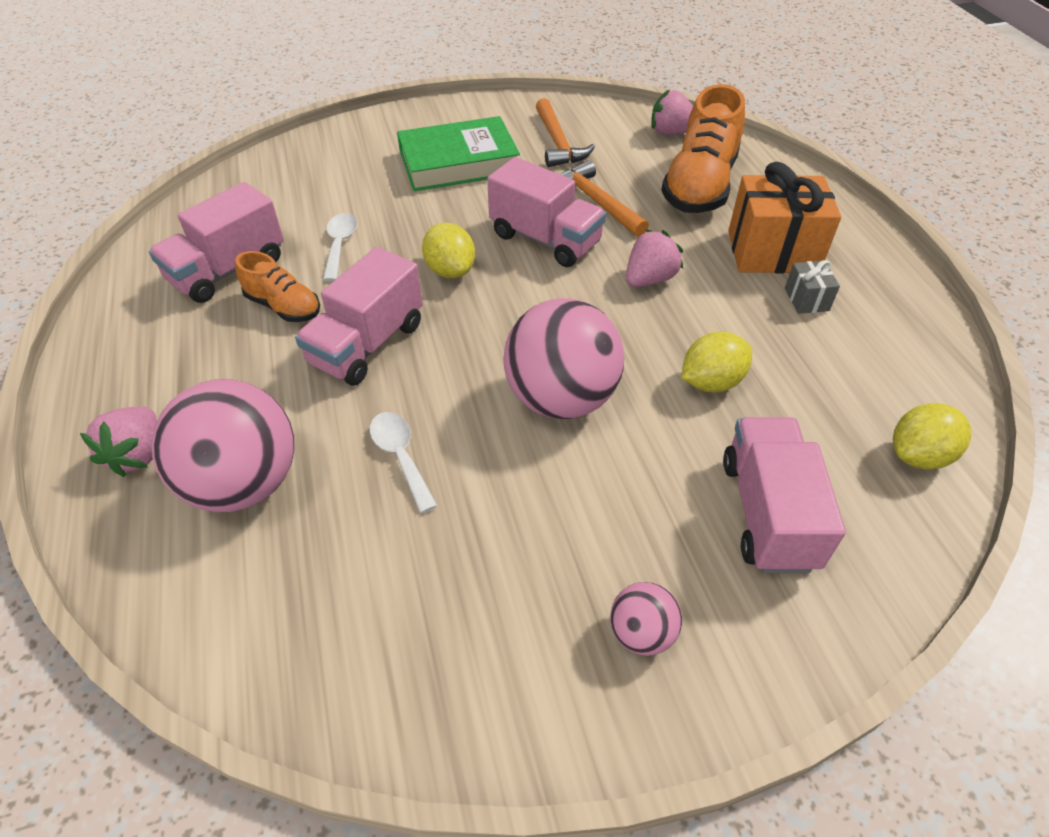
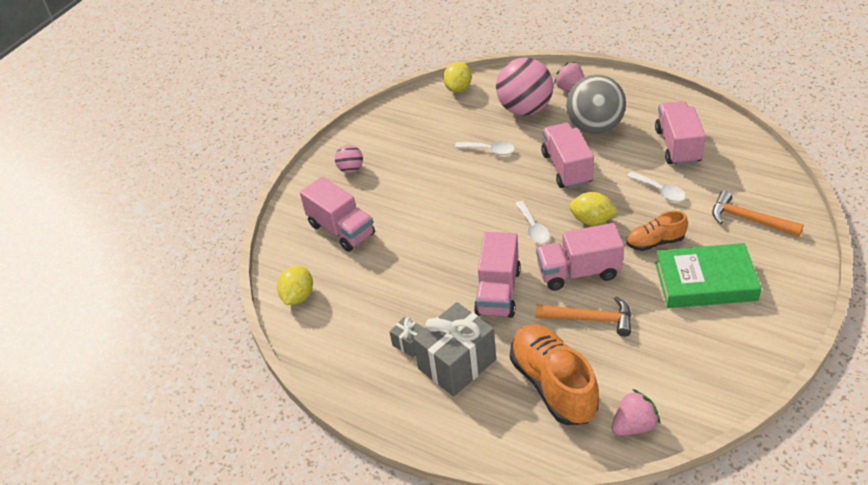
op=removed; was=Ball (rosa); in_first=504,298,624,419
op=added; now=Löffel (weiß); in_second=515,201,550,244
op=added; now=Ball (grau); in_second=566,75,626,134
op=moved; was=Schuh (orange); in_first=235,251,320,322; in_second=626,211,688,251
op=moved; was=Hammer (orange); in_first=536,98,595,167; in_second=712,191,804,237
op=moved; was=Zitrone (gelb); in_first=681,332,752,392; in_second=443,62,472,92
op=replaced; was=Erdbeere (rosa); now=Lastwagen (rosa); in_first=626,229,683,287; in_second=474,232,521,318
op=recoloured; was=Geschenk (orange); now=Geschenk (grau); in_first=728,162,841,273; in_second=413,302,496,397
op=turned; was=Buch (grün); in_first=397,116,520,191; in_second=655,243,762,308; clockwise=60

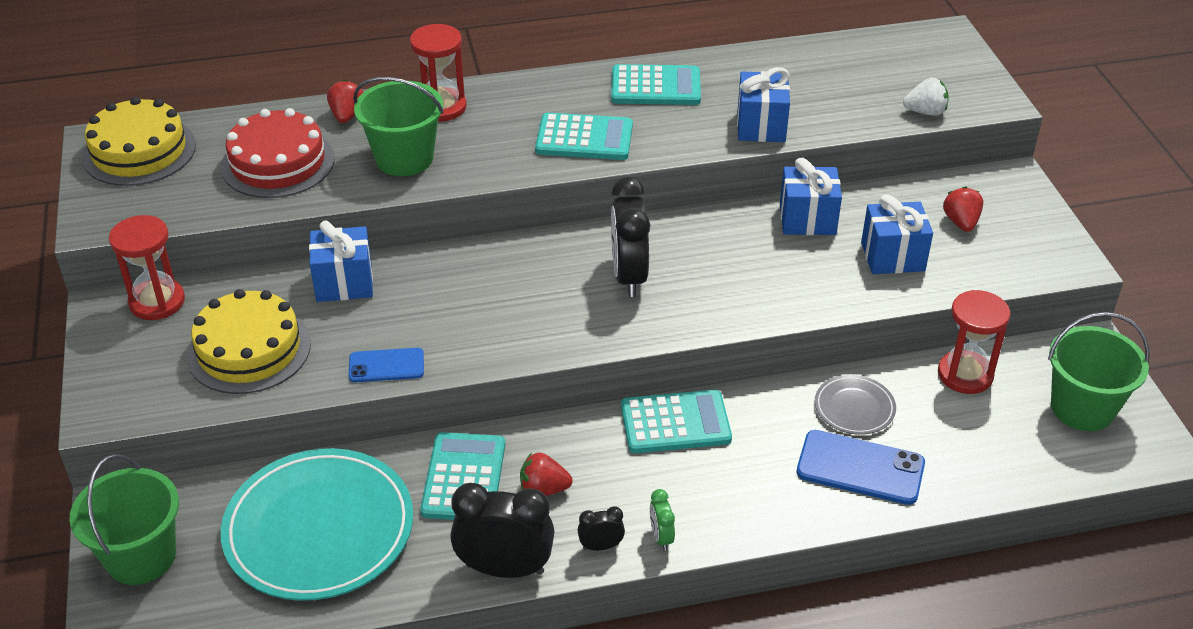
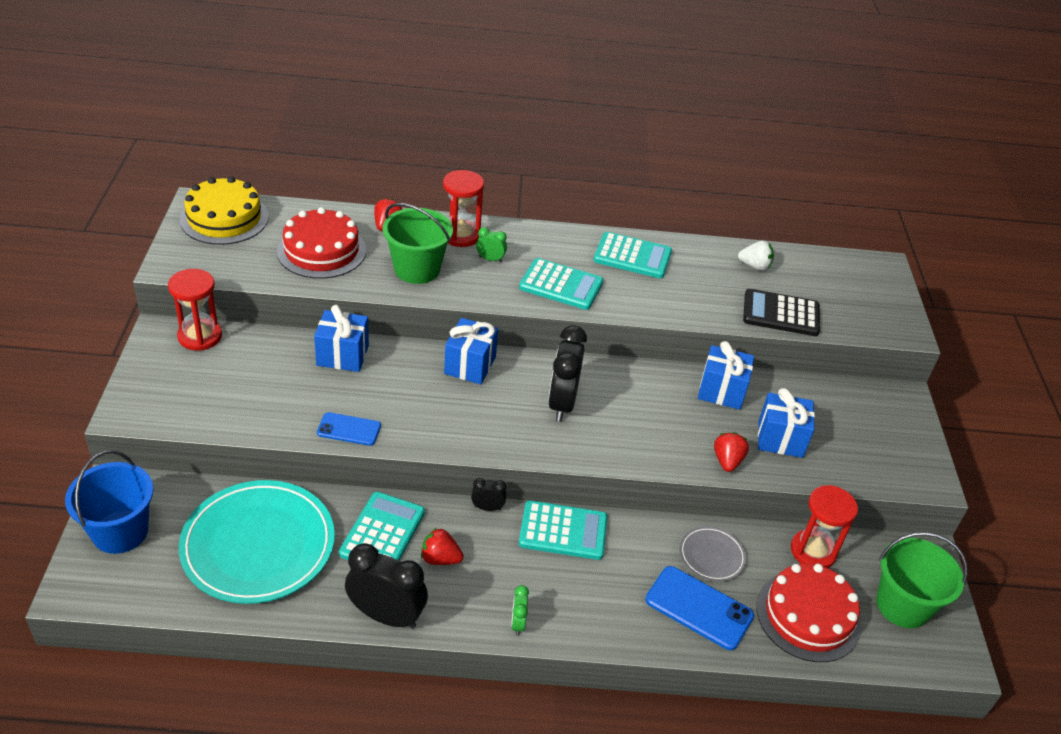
op=removed; was=Kuchen (gelb); in_first=186,289,311,394
op=added; now=Wecker (grün); in_second=476,227,507,262
op=added; now=Taschenrechner (schwarz); in_second=743,289,820,336
op=added; now=Kuchen (rot); in_second=756,564,861,662
op=moved; was=Wecker (schwarz); in_first=577,506,625,551; in_second=471,478,506,511
op=moved; was=Geschenk (blau); in_first=737,67,790,142; in_second=444,318,498,385
op=moved; was=Erdbeere (weiß); in_first=903,77,949,116; in_second=738,241,774,271
op=moved; was=Erdbeere (rot); in_first=943,186,983,232; in_second=714,432,749,472
op=recoloured; was=Eimer (grün); now=Eimer (blau); in_first=69,454,179,585; in_second=65,450,154,554

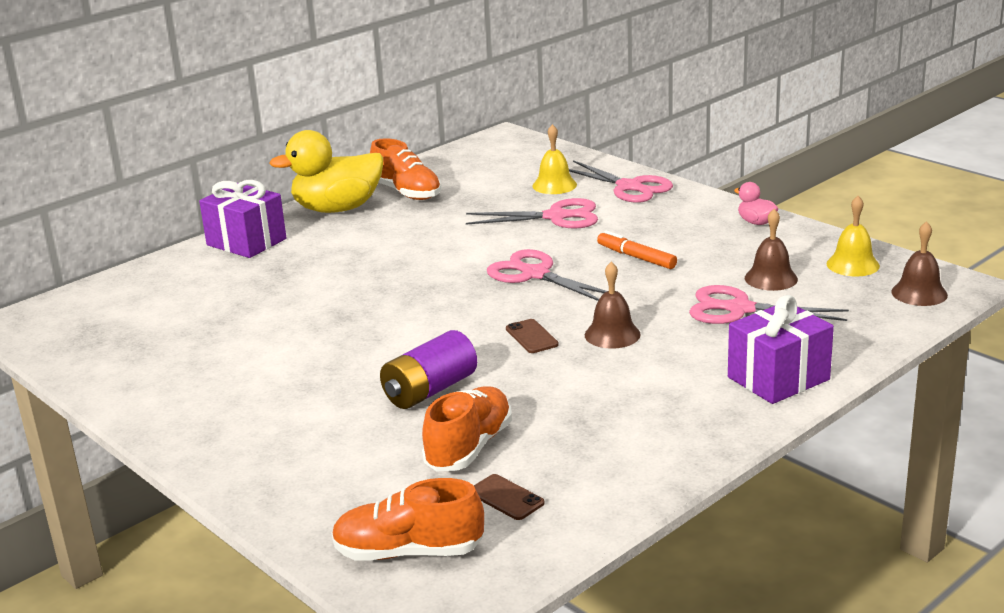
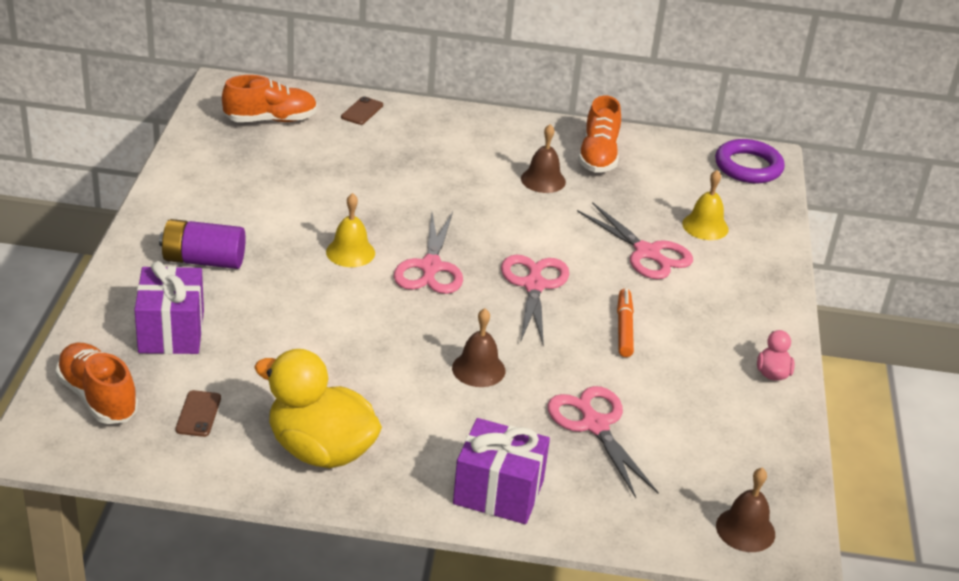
op=added; now=Ring (lila); in_second=715,139,785,183
op=moved; was=Geschenk (lila); in_first=199,180,286,258; in_second=134,261,204,354
op=moved; was=Ente (gelb); in_first=269,130,383,213; in_second=254,349,382,468
op=moved; was=Batterie (lila); in_first=380,330,477,409; in_second=159,219,246,269
op=moved; was=Schuh (orange); in_first=422,386,512,471; in_second=222,75,317,122
op=moved; was=Handy (braun); in_first=506,319,559,353; in_second=341,96,383,125
op=moved; was=Schere (rosa); in_first=569,160,673,203; in_second=394,212,463,294
op=moved; was=Glocke (braun); in_first=745,209,798,291; in_second=521,124,566,193
op=moved; was=Glocke (gelb); in_first=826,196,880,276; in_second=326,193,375,267

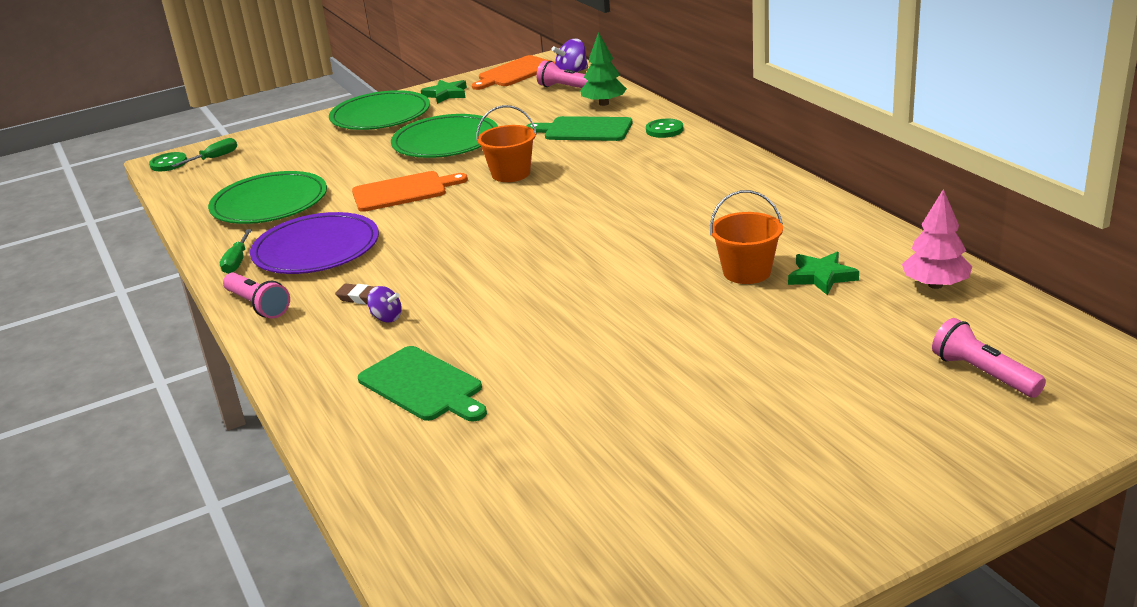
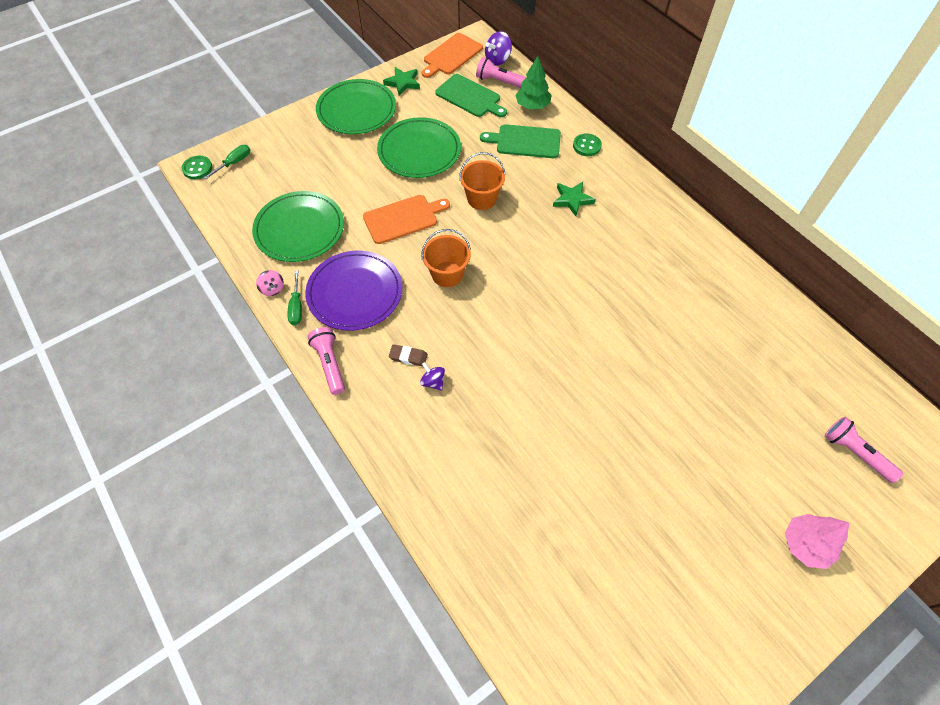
op=added; now=Kreisel (rosa); in_second=256,270,284,296
op=moved; was=Schneidebrett (grün); in_first=358,346,487,421; in_second=435,74,507,117
op=moved; was=Eimer (orange); in_first=710,190,783,284; in_second=421,229,471,287
op=moved; was=Stern (grün); in_first=788,252,859,295; in_second=553,182,596,216
op=moved; was=Baum (rosa); in_first=902,189,972,289; in_second=785,514,849,569
op=turned; was=Taschenlampe (rosa); in_first=223,272,290,319; in_second=308,327,345,395; clockwise=-150
op=turned; was=Kreisel (lila); in_first=367,286,402,322; in_second=420,362,445,391; clockwise=-150

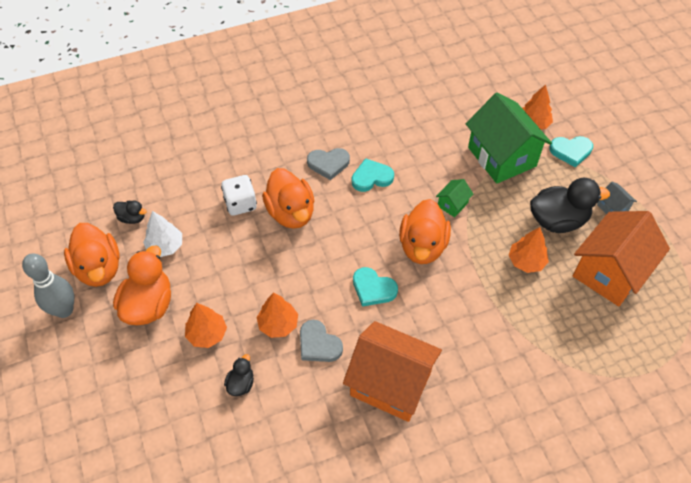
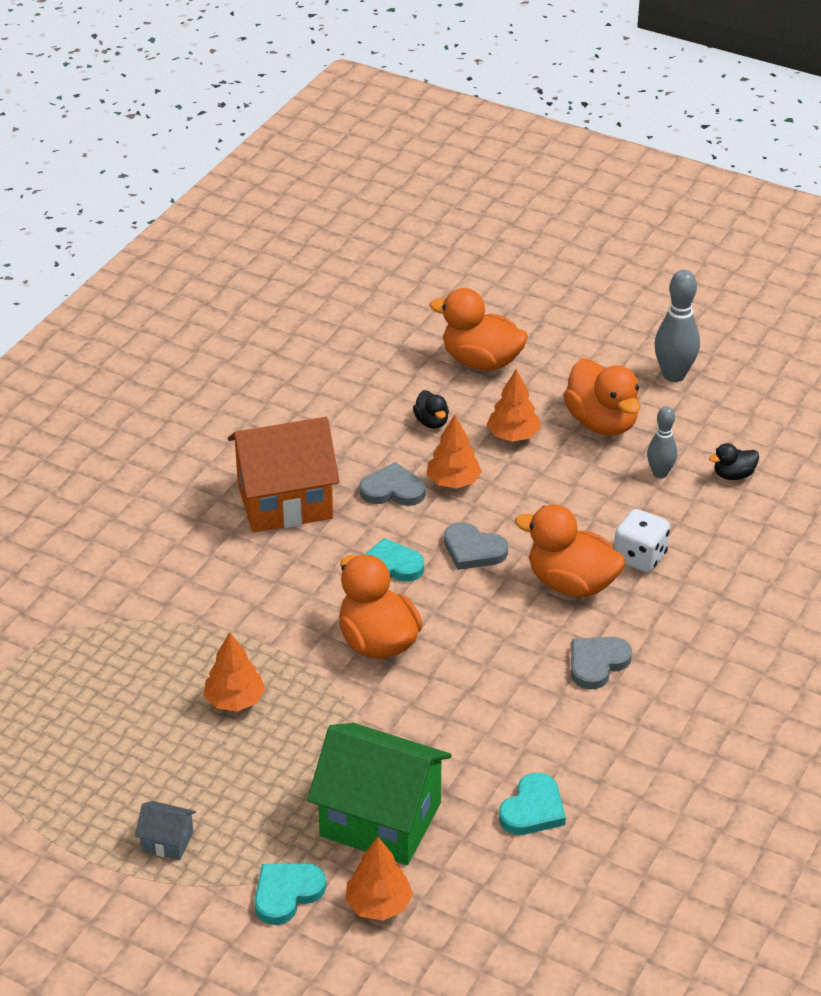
op=removed; was=Haus (grün); in_first=436,179,473,217
op=removed; was=Ente (schwarz); in_first=530,178,610,233
op=removed; was=Haus (orange); in_first=572,211,670,306
op=added; now=Herz (grau); in_second=444,522,508,570
op=moved; was=Ente (orange); in_first=64,223,120,287; in_second=430,288,528,371
op=moved; was=Herz (türkis); in_first=352,158,394,192; in_second=499,773,566,835
op=replaced; was=Baum (weiß); now=Bowlingkegel (grau); in_first=143,211,182,257; in_second=647,406,677,478

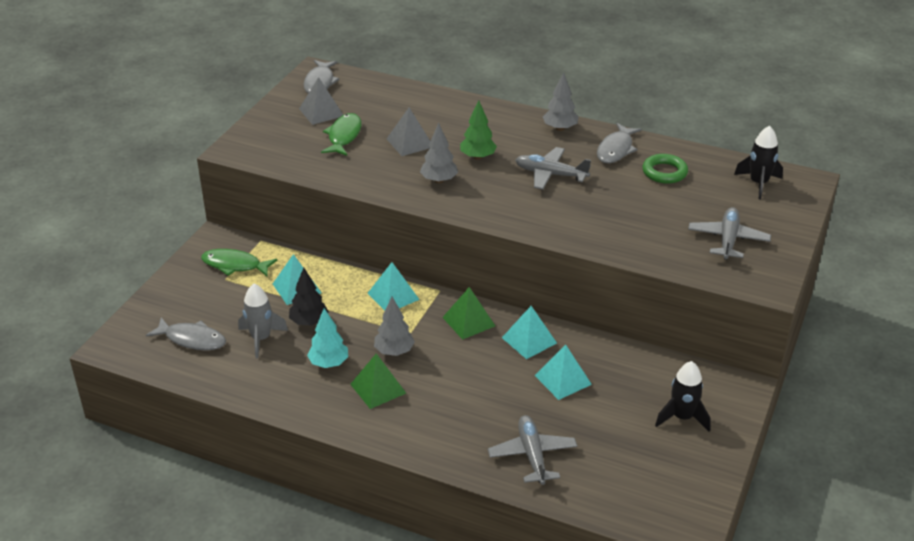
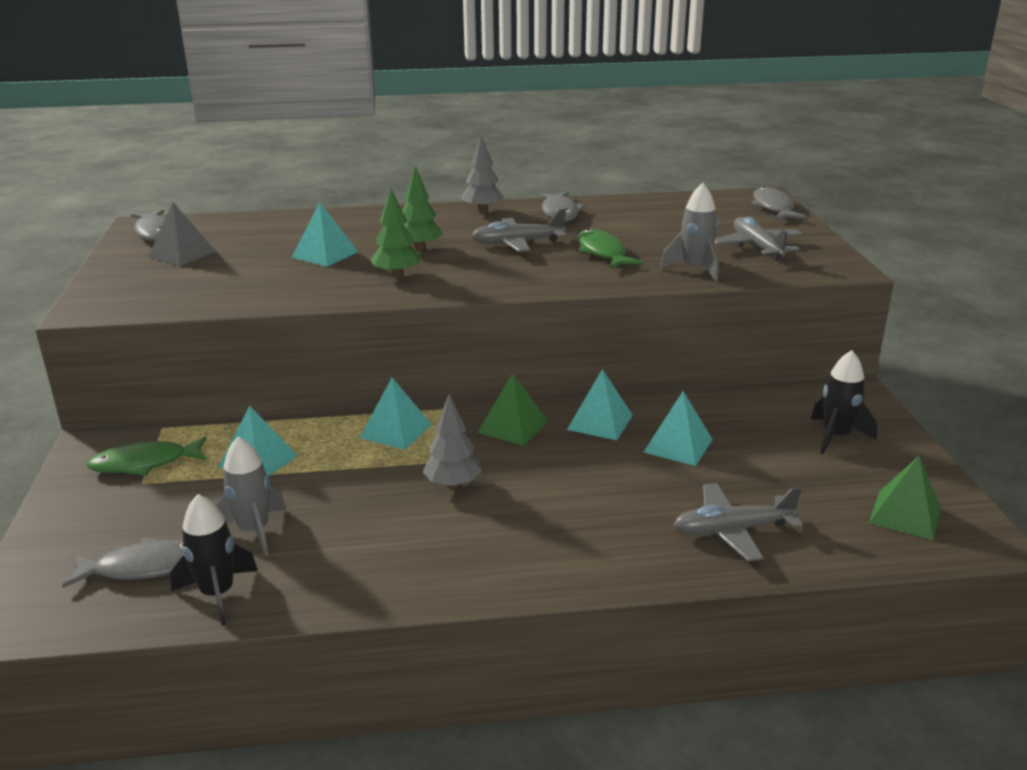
op=removed; was=Baum (schwarz); in_first=289,268,329,326
op=removed; was=Baum (türkis); in_first=307,308,348,368
op=removed; was=Ring (grün); in_first=642,154,688,184
op=added; now=Rakete (grau); in_second=660,183,718,282
op=added; now=Fisch (grau); in_second=751,187,807,219
op=moved; was=Fisch (grün); in_first=321,113,361,156; in_second=578,229,642,269
op=moved; was=Pyramide (grün); in_first=350,353,406,409; in_second=869,456,941,540
op=moved; was=Rakete (schwarz); in_first=734,126,783,199; in_second=170,494,258,626
op=recoloured; was=Pyramide (grau); now=Pyramide (türkis); in_first=387,108,430,156; in_second=292,202,358,267
op=recoloured; was=Baum (grau); now=Baum (grün); in_first=420,123,458,183; in_second=371,189,421,278
op=turned; was=Flugzeug (grau); in_first=488,415,577,485; in_second=673,483,803,561; clockwise=-60

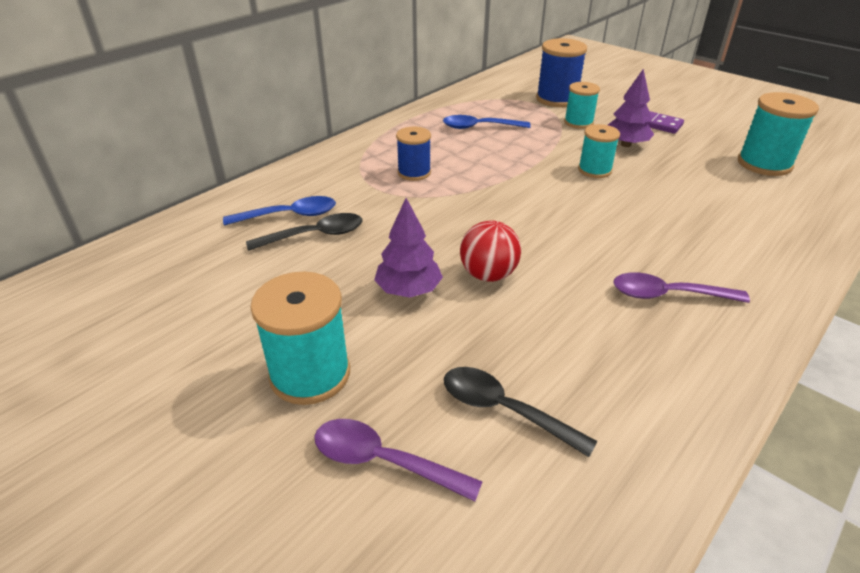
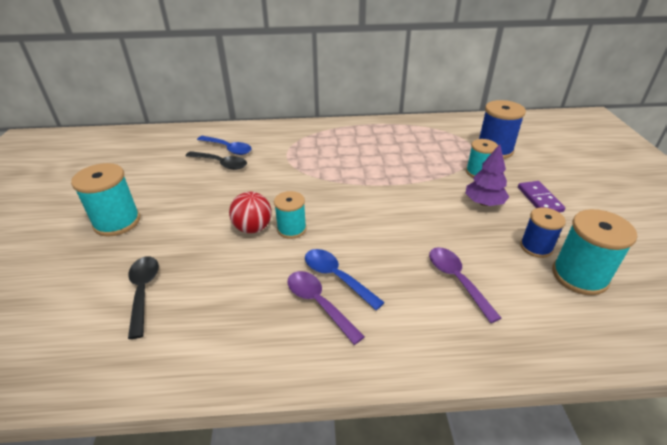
op=removed; was=Baum (lila); in_first=374,198,443,298
op=moved; was=Löffel (lila); in_first=314,419,483,502; in_second=429,247,501,323
op=moved; was=Garnrolle (blau); in_first=396,127,431,181; in_second=520,207,566,258
op=moved; was=Löffel (blau); in_first=443,115,531,129; in_second=305,249,385,310
op=moved; was=Garnrolle (türkis); in_first=578,124,620,178; in_second=274,191,307,239

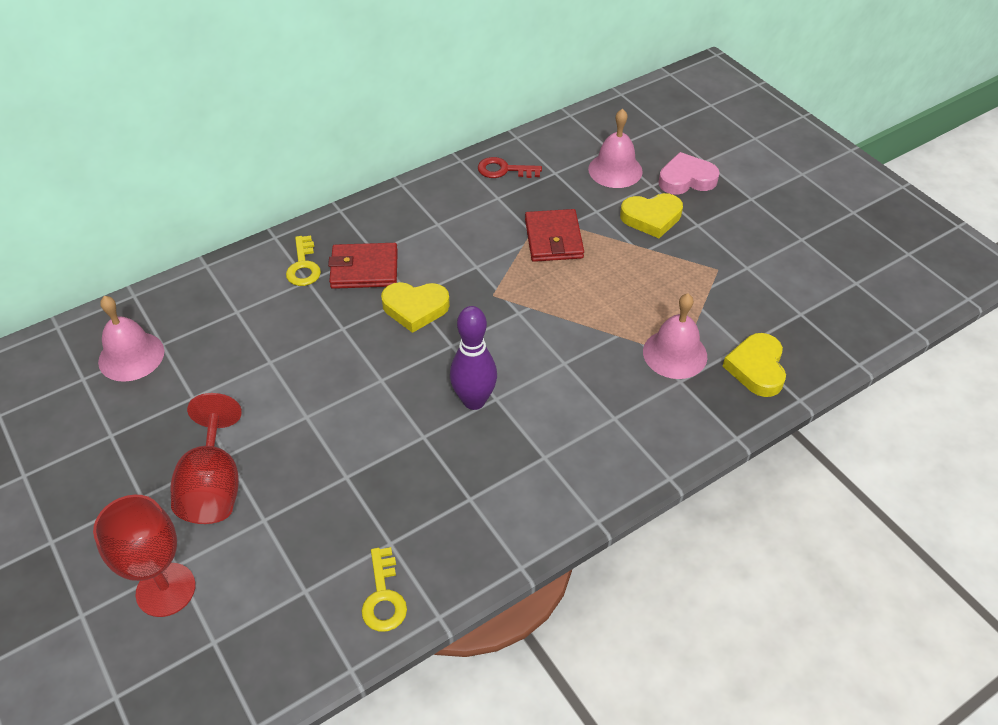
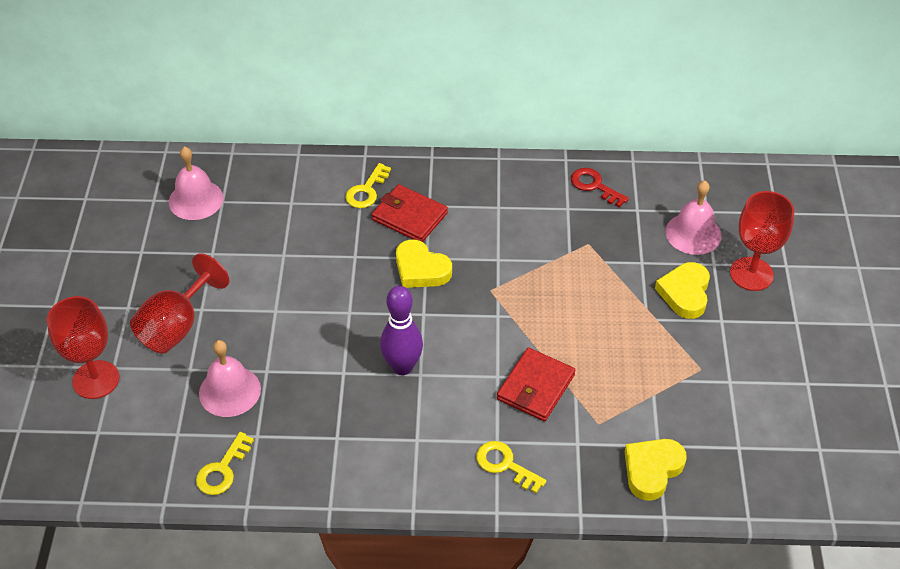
op=added; now=Schlüssel (gelb); in_second=476,441,547,493
op=moved; was=Geldbörse (rot); in_first=525,209,584,262; in_second=497,348,575,421
op=moved; was=Glocke (rosa); in_first=643,294,707,379; in_second=199,340,261,417
op=replaced; was=Herz (rosa); now=Kelch (rot); in_first=659,152,720,195; in_second=730,191,794,291
op=turned; was=Herz (gelb); in_first=620,193,683,238; in_second=655,262,710,319; clockwise=75

